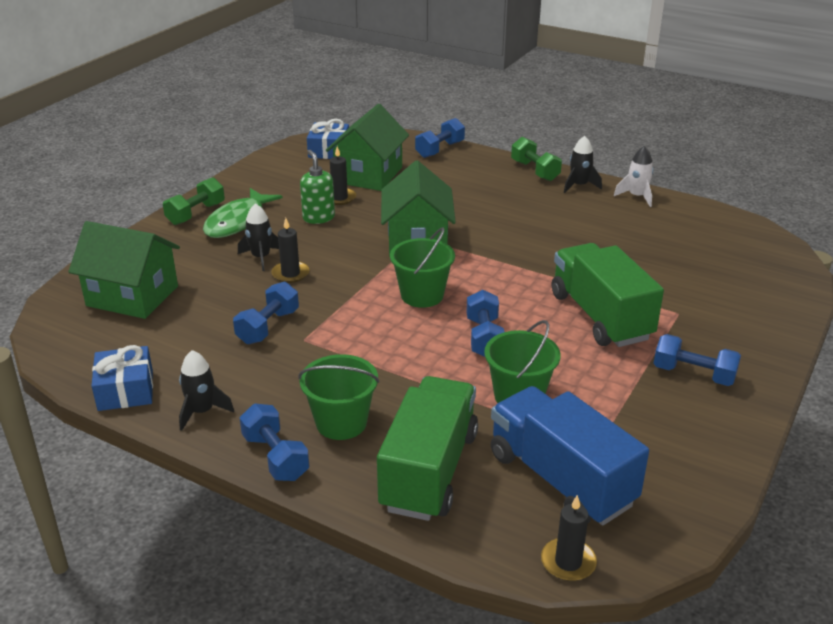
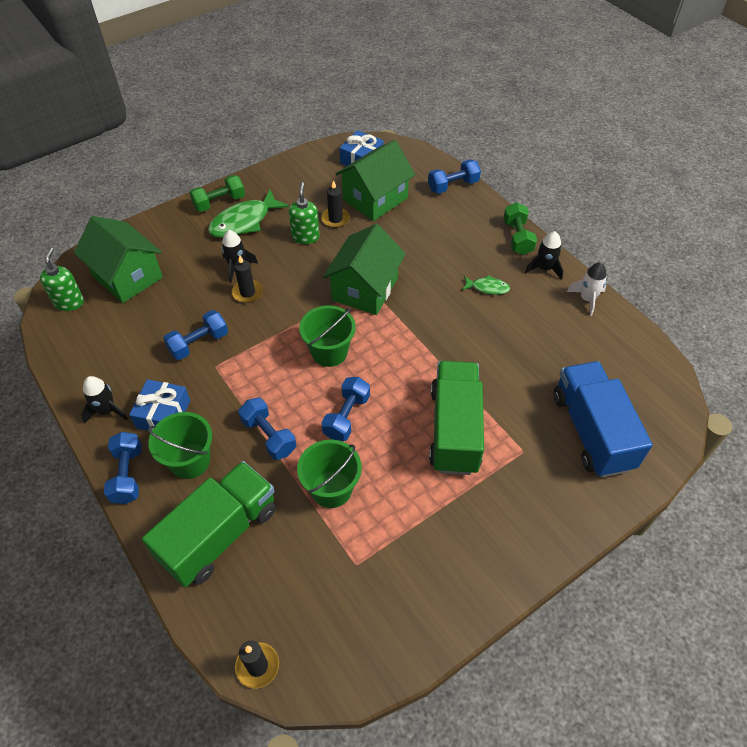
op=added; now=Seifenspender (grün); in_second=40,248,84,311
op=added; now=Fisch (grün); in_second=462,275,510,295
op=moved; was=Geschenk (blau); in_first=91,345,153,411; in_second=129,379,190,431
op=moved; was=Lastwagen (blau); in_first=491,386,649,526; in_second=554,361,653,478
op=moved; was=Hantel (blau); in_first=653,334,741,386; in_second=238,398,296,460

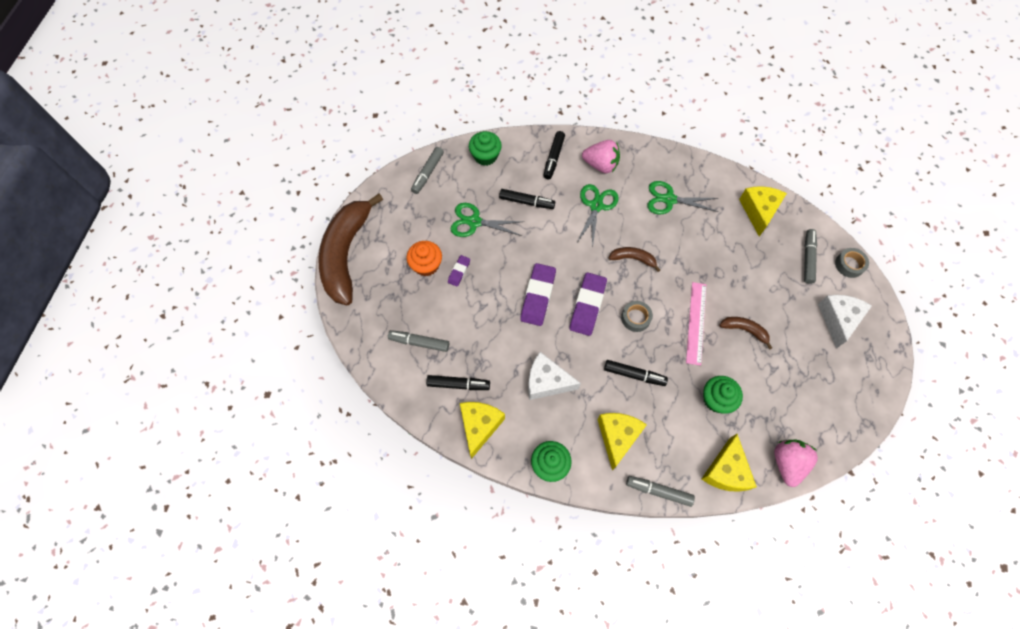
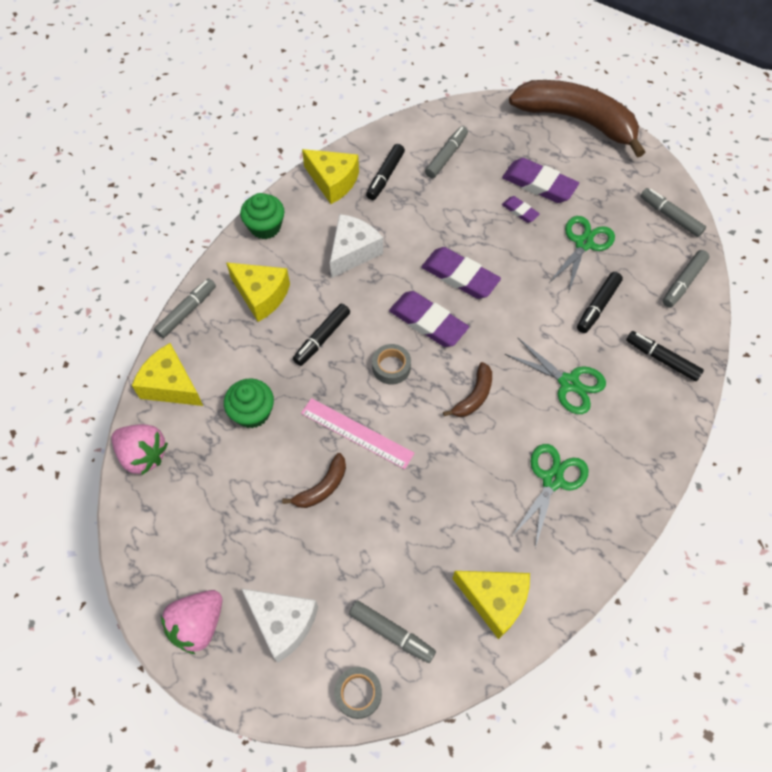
op=moved; was=Erdbeere (rosa); in_first=582,140,620,173; in_second=161,590,222,654
op=replaced; was=Muffin (orange); now=Radiergummi (lila); in_first=406,241,442,276; in_second=502,158,579,203
op=replaced; was=Muffin (grün); now=Filzstift (grau); in_first=469,131,502,166; in_second=663,250,710,308

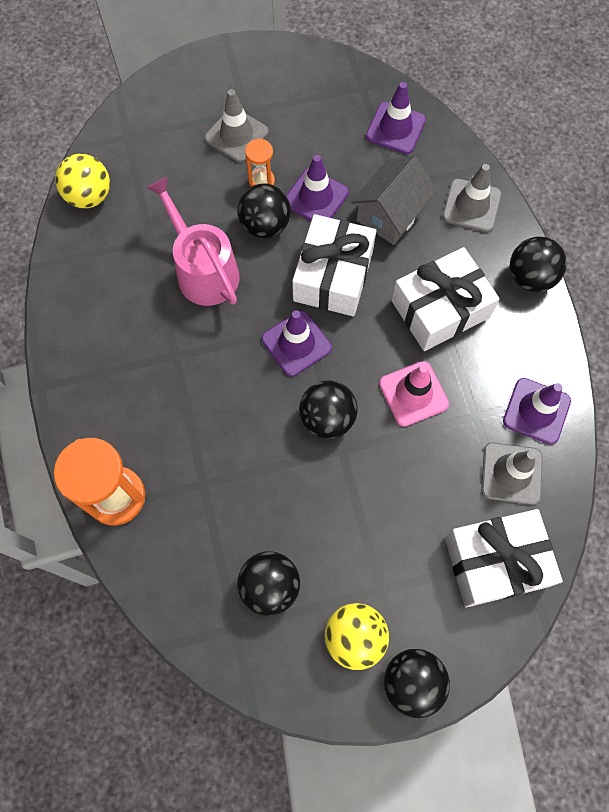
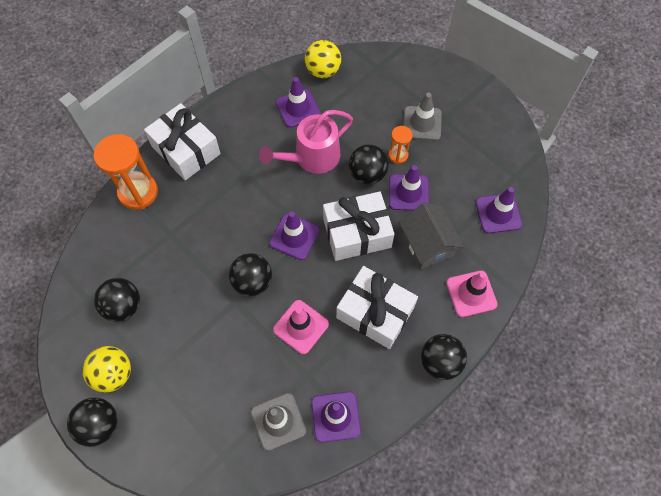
op=added; now=Leitkegel (lila); in_second=276,77,321,128
op=moved; was=Geschenk (weiß); in_first=445,509,563,607; in_second=144,103,221,180
op=recoloured; was=Leitkegel (grau); now=Leitkegel (rosa); in_first=442,164,502,232; in_second=446,271,498,317
op=turned; was=Gießkanne (rosa); in_first=147,177,239,306; in_second=259,110,353,174; clockwise=-150
op=turned; was=Haus (grau); in_first=351,156,437,245; in_second=399,203,464,269; clockwise=60

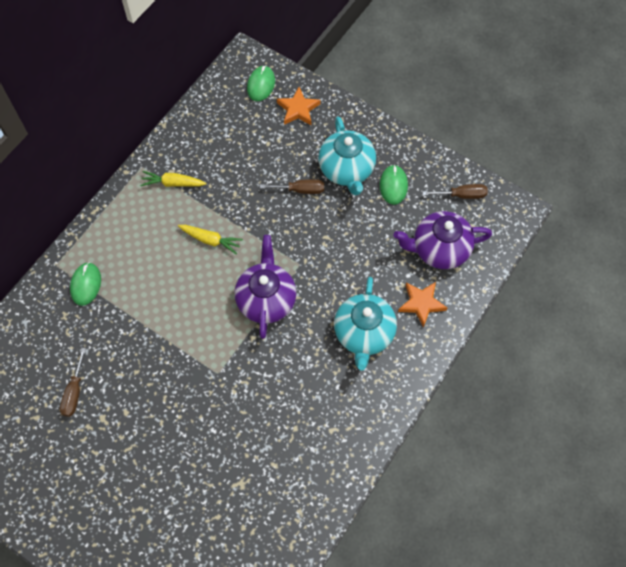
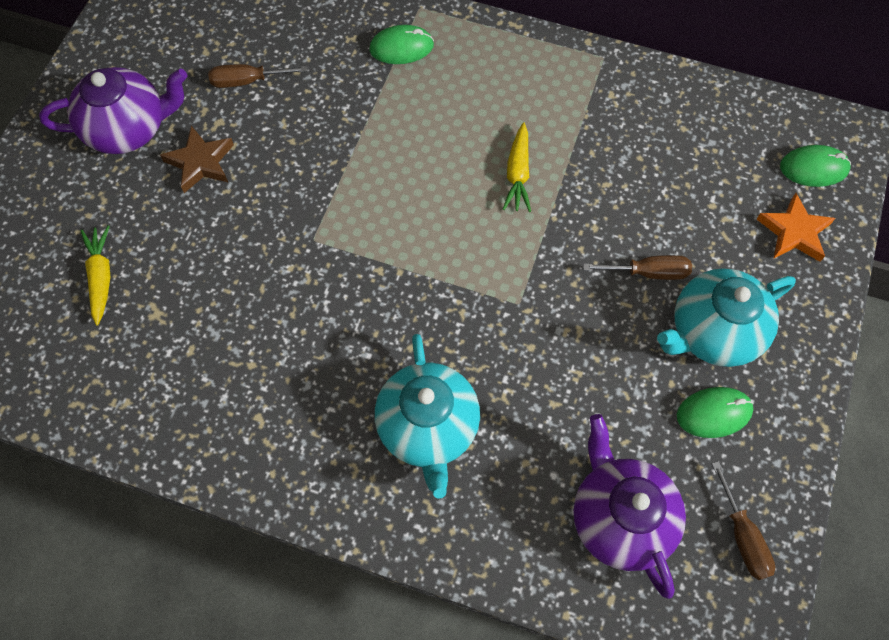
op=removed; was=Stern (orange); in_first=398,282,447,328
op=added; now=Stern (braun); in_second=160,126,234,193
op=moved; was=Karotte (gelb); in_first=140,171,207,187; in_second=80,225,110,326
op=moved; was=Teekanne (lila); in_first=235,235,296,339; in_second=39,67,188,154
op=turned; was=Schraubenzieher (braun); in_first=260,179,324,194; in_second=583,255,692,280; clockwise=-75
op=turned; was=Teekanne (türkis); in_first=334,277,397,371; in_second=375,334,480,499; clockwise=-90

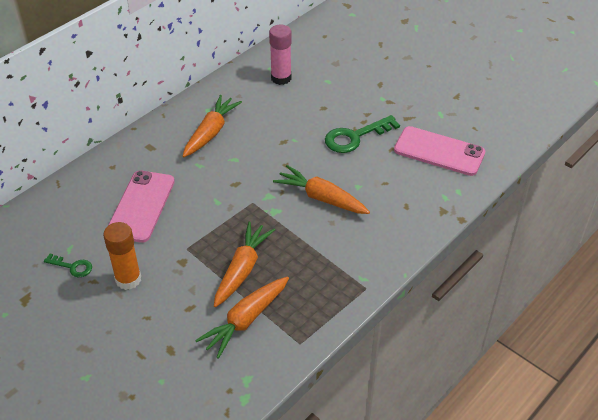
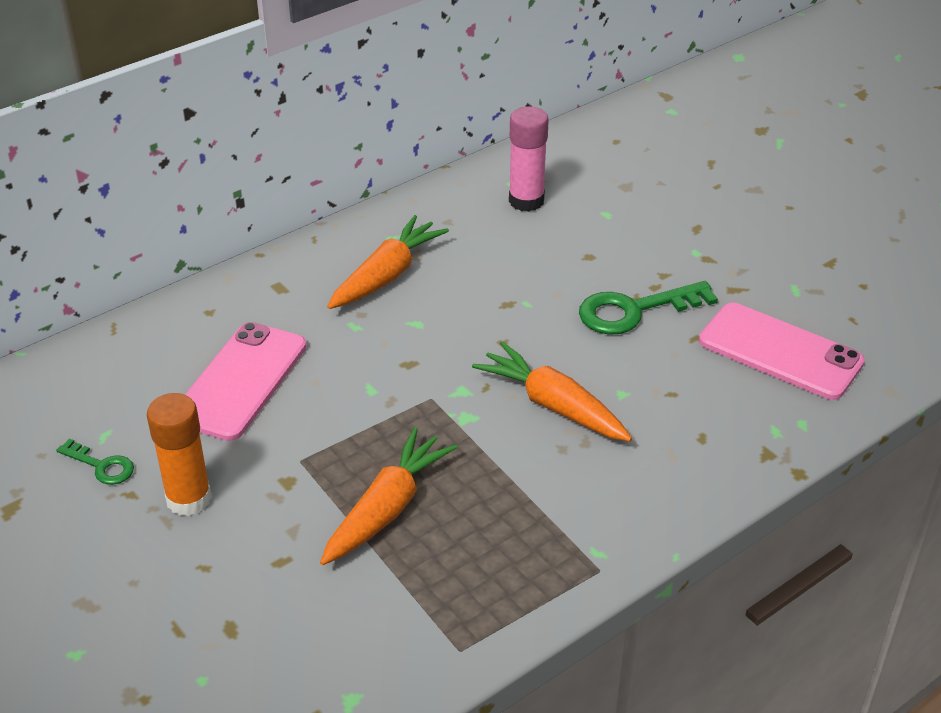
op=removed; was=Karotte (orange); in_first=195,277,289,359

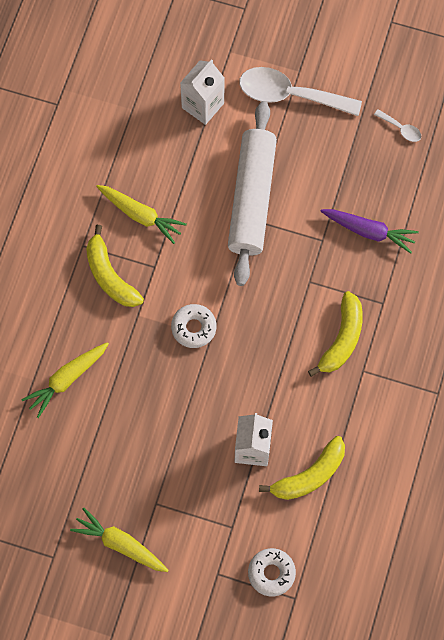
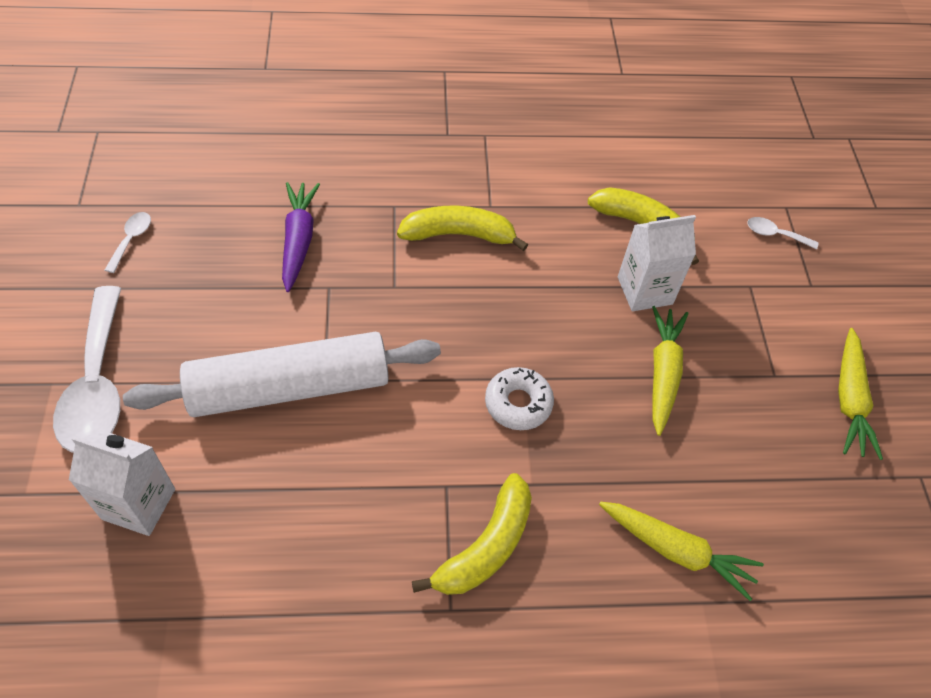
op=moved; was=Karotte (gelb); in_first=96,185,187,244; in_second=652,306,688,436
op=replaced; was=Donut (weiß); now=Löffel (weiß); in_first=248,548,296,596; in_second=747,217,819,250

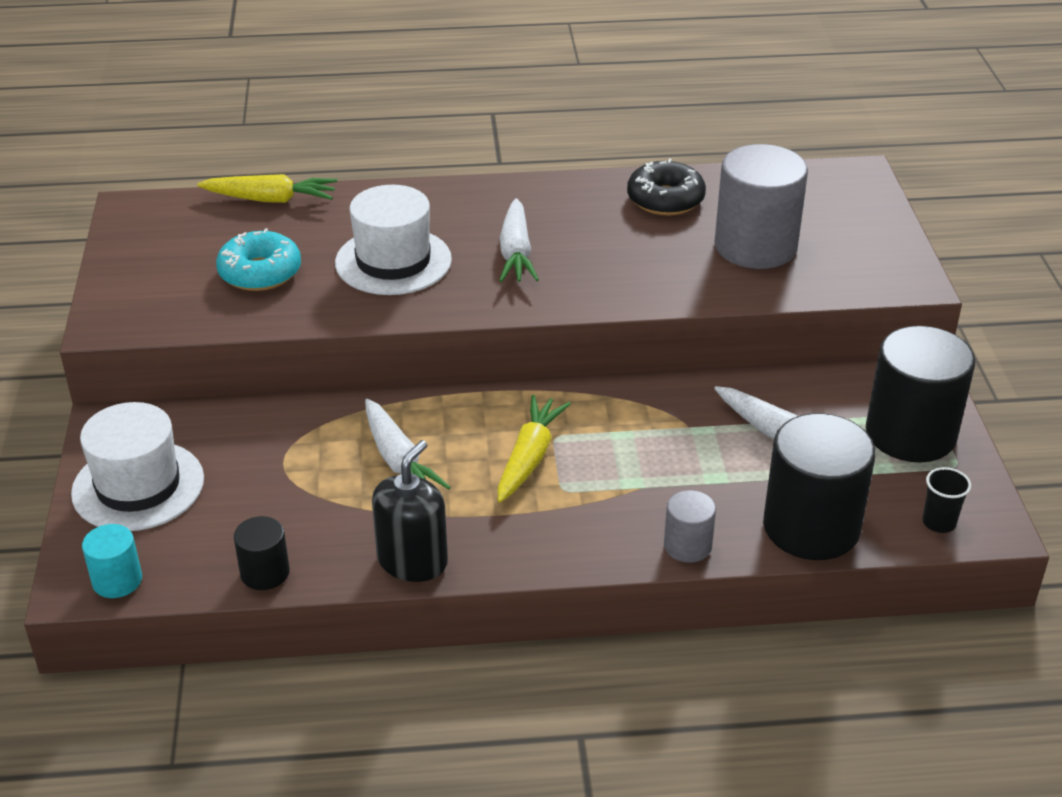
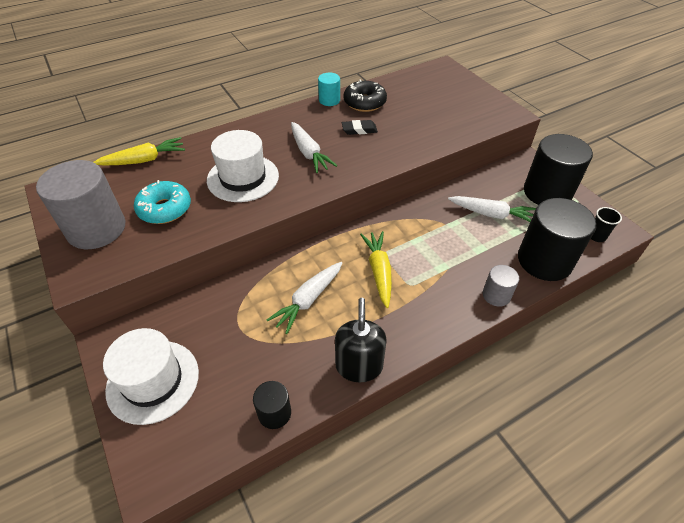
op=added; now=Radiergummi (schwarz); in_second=342,120,378,135
op=moved; was=Vollzylinder (türkis); in_first=82,524,142,598; in_second=318,73,340,106
op=moved; was=Vollzylinder (grau); in_first=714,144,808,269; in_second=36,160,125,249
op=turned; was=Karotte (weiß); in_first=365,399,451,489; in_second=267,262,342,334; clockwise=90

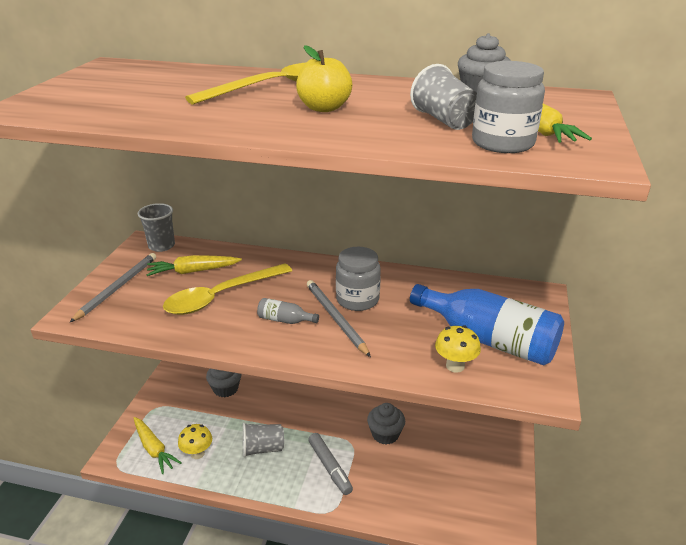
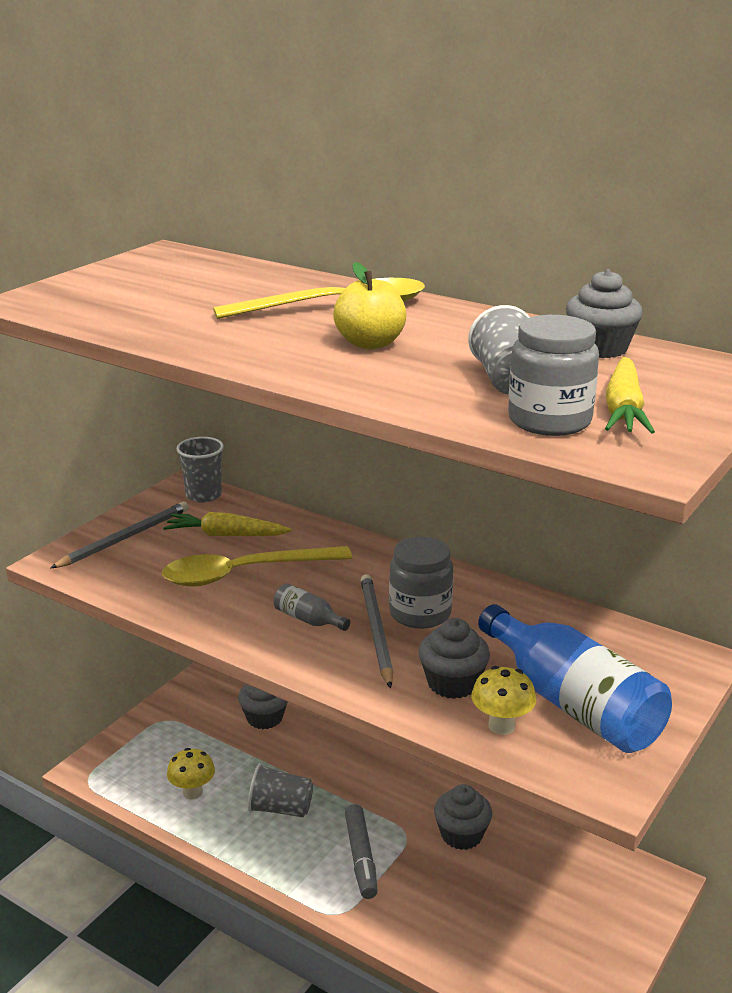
op=removed; was=Karotte (gelb); in_first=134,417,182,474
op=added; now=Muffin (grau); in_second=419,618,490,699

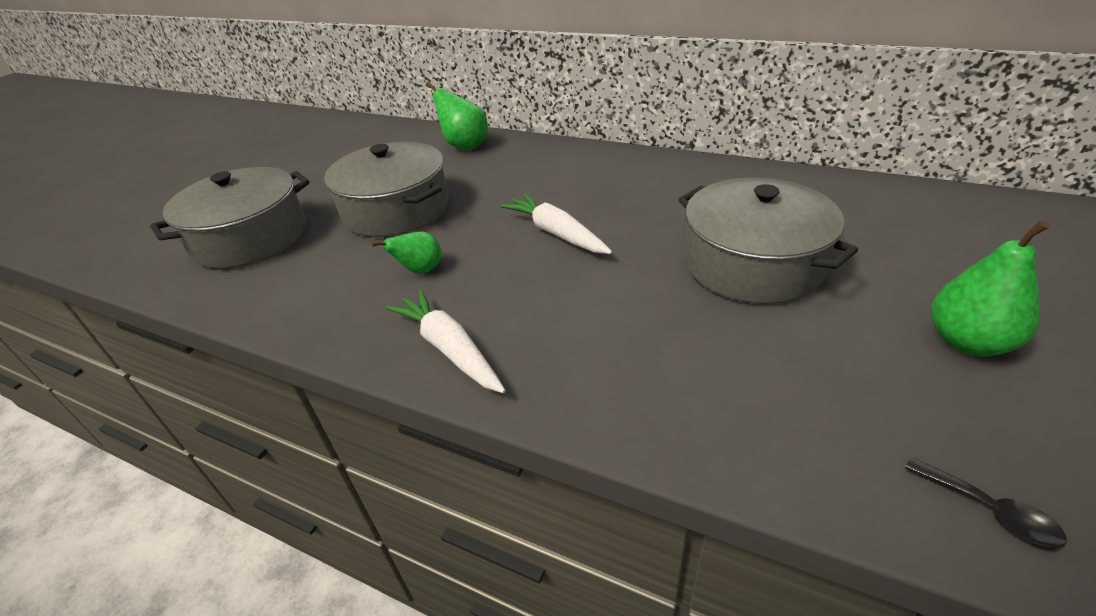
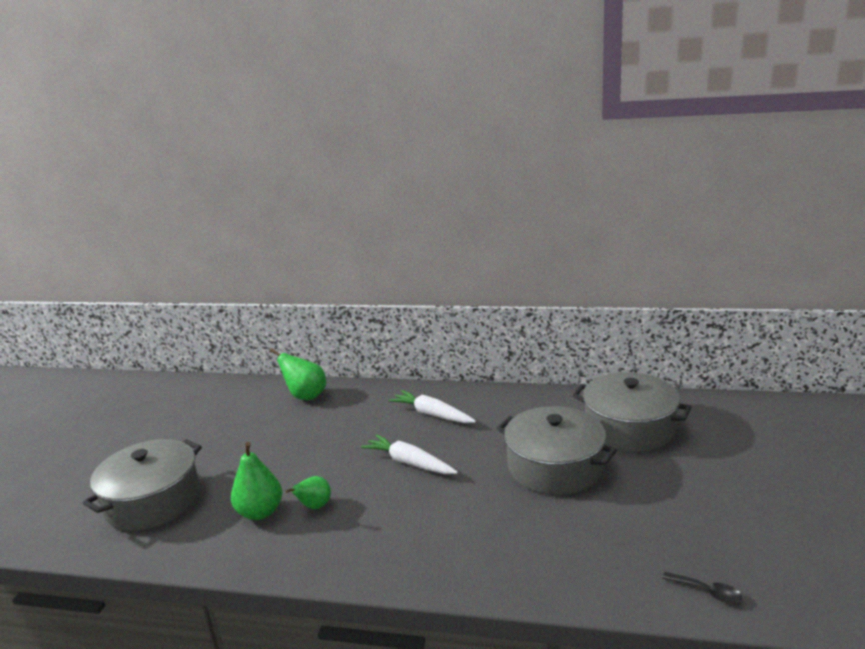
op=moved; was=Kochtopf (grau); in_first=324,142,449,237; in_second=572,372,691,452
op=moved; was=Karotte (weiß); in_first=386,290,506,393; in_second=389,390,476,423
op=moved; was=Birne (grün); in_first=931,220,1050,356; in_second=231,442,282,520

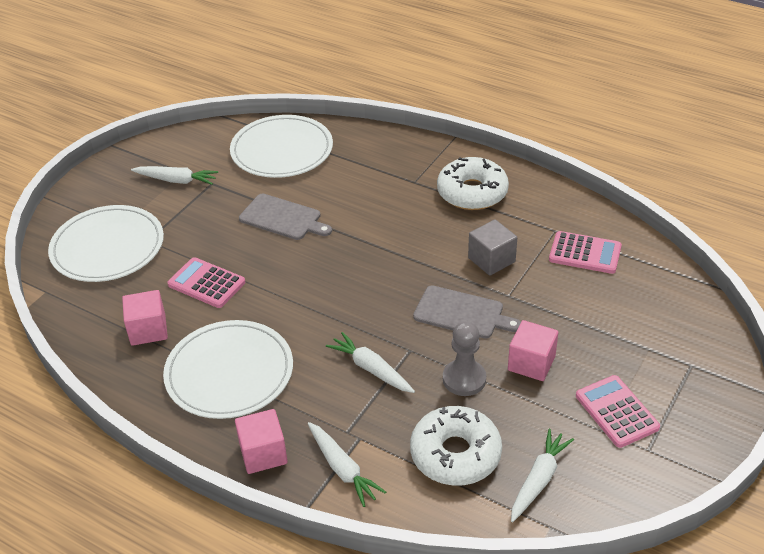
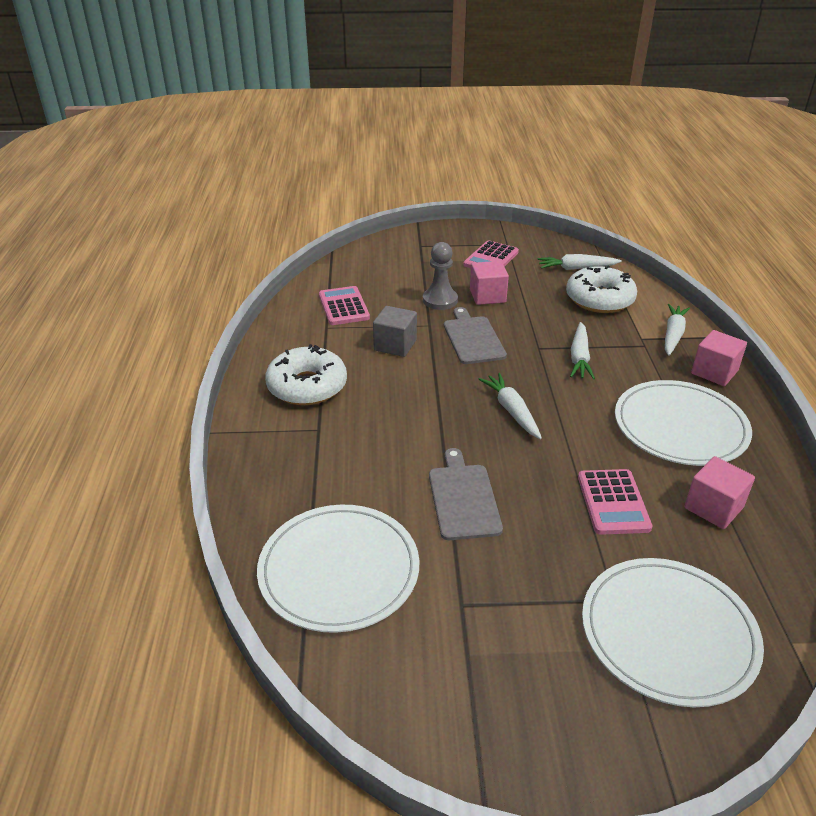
op=moved; was=Karotte (weiß); in_first=131,166,218,185; in_second=479,373,542,439
op=moved; was=Bauer (grau); in_first=443,321,486,396; in_second=423,242,458,310

